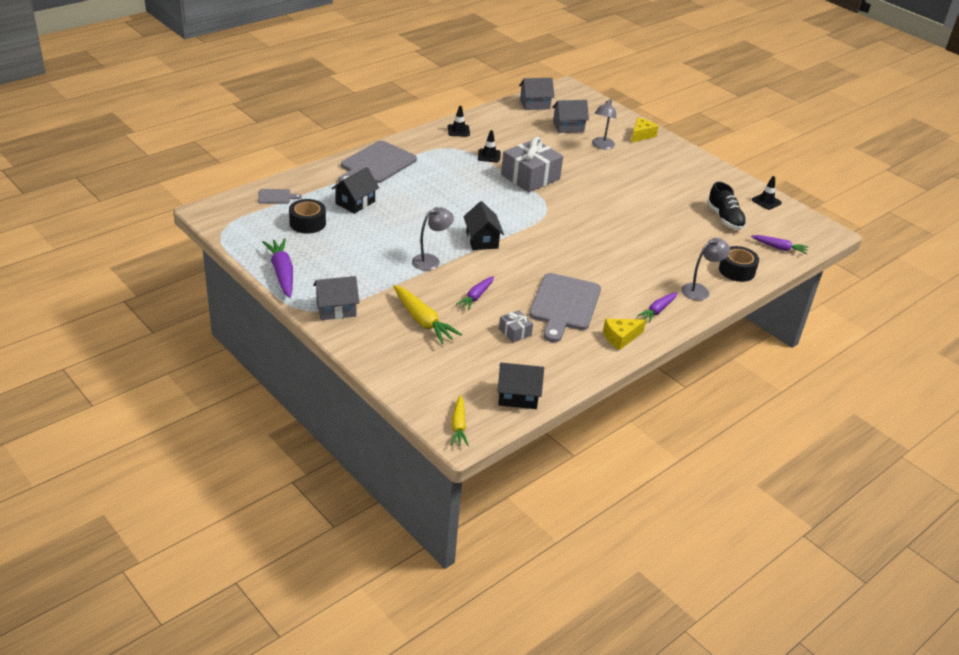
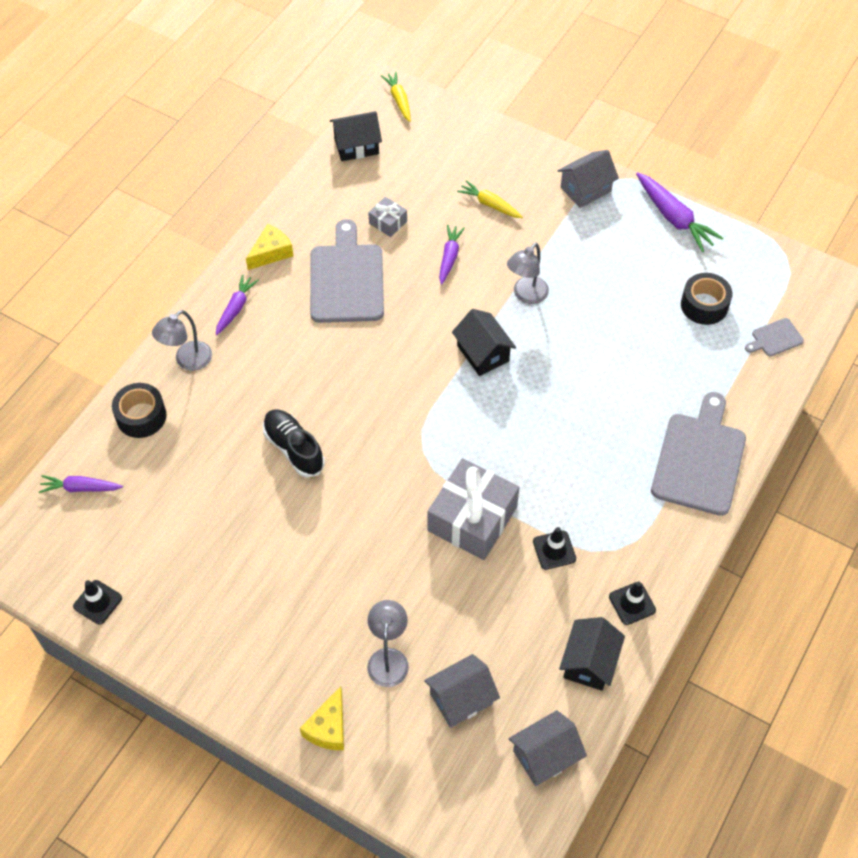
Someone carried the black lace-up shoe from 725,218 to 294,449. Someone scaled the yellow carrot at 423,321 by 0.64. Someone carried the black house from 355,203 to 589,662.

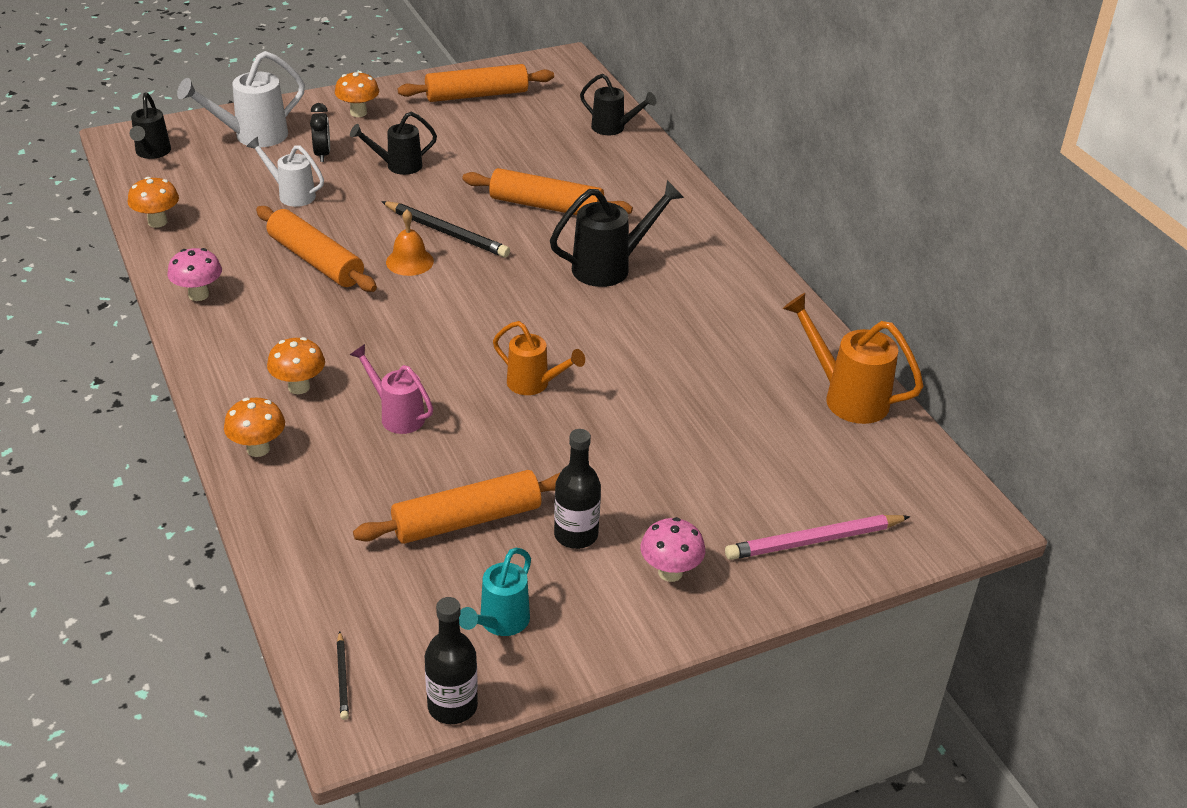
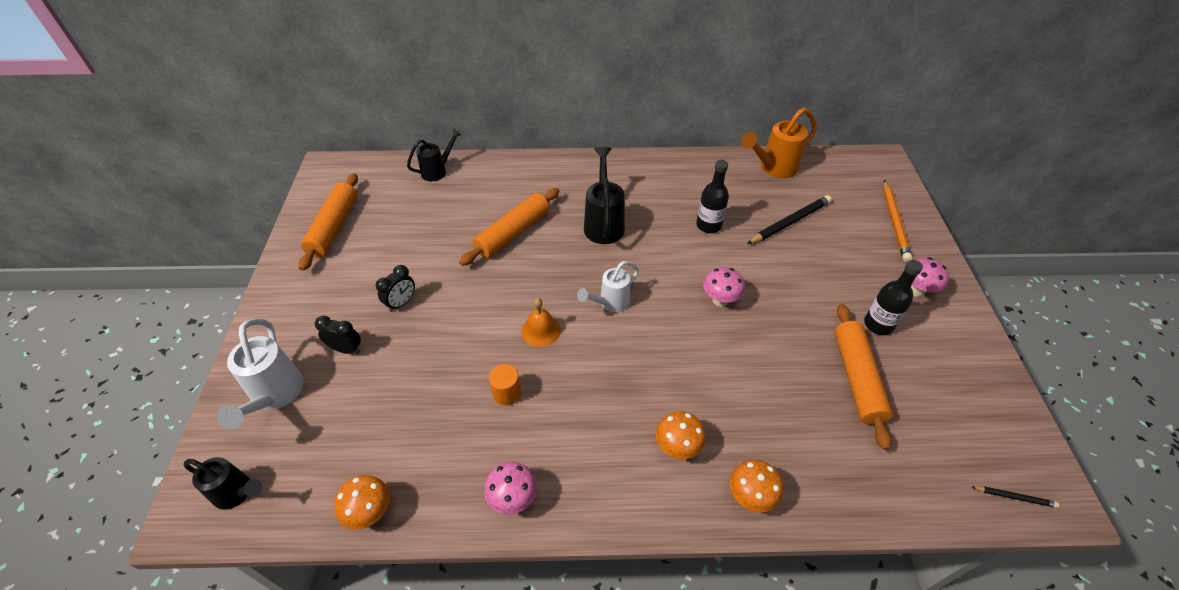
Someone swapped the black watering pot at 397,166 for the black bedside clock at 401,303. Someone swapped the orange-coloured rolling pin at 316,260 for the orange-coloured cylinder shape at 507,393. Someone carried the snow-white watering pot from 291,194 to 610,303. Someone carried the black bottle from 452,706 to 708,225. Someone swapped the orange-coloured watering pot at 534,385 for the pink mushroom at 720,300. Someone carried the black pencil from 447,232 to 790,222. Someone repainted the pink pencil at 814,541, which became the orange-coloured pencil at 894,223. Someone took away the orange-coloured mushroom at 358,113. Someone took away the pink watering pot at 396,415. Someone took away the aqua watering pot at 499,623.

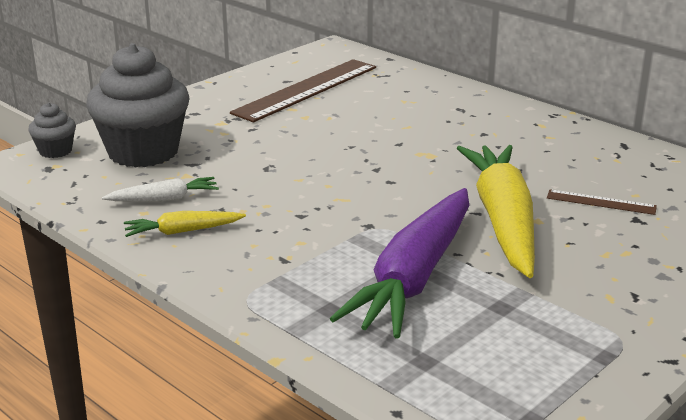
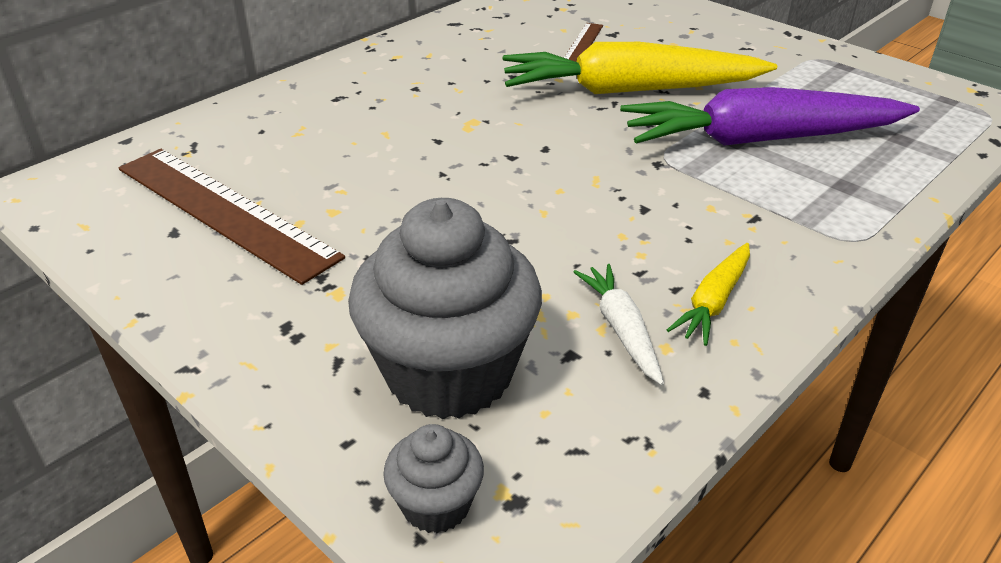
Someone rotated the royal purple carrot at 414,277 by 150 degrees clockwise. Someone rotated the yellow carrot at 182,231 by 45 degrees clockwise.

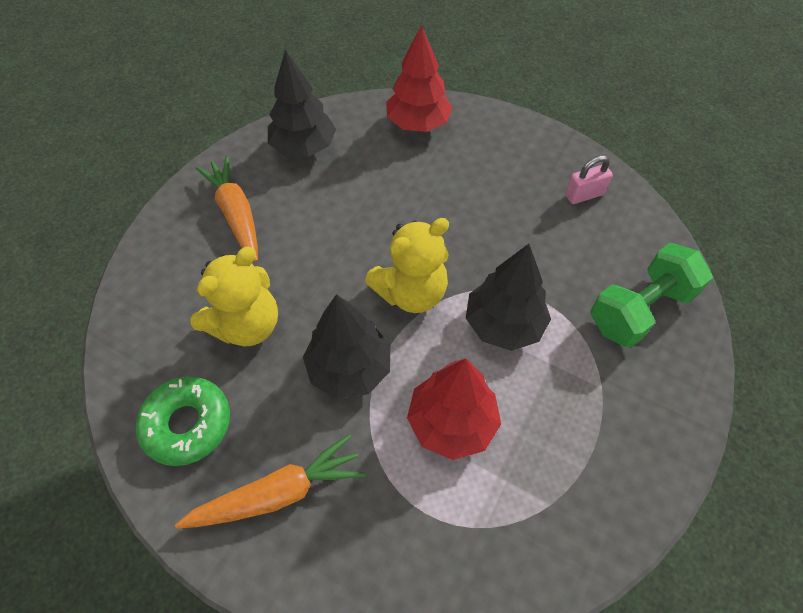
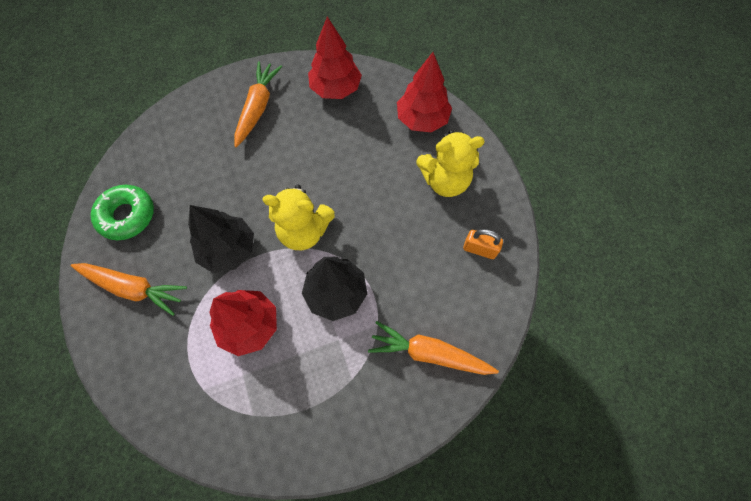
Someone repainted the black toy tree at 303,147, which became the crimson toy tree at 335,89. Someone swapped the emerald dumbbell at 640,309 for the orange-coloured carrot at 429,353. Someone carried the yellow stuffed bear from 247,325 to 445,181. Someone repainted the pink lock at 584,195, which became the orange-coloured lock at 479,249.

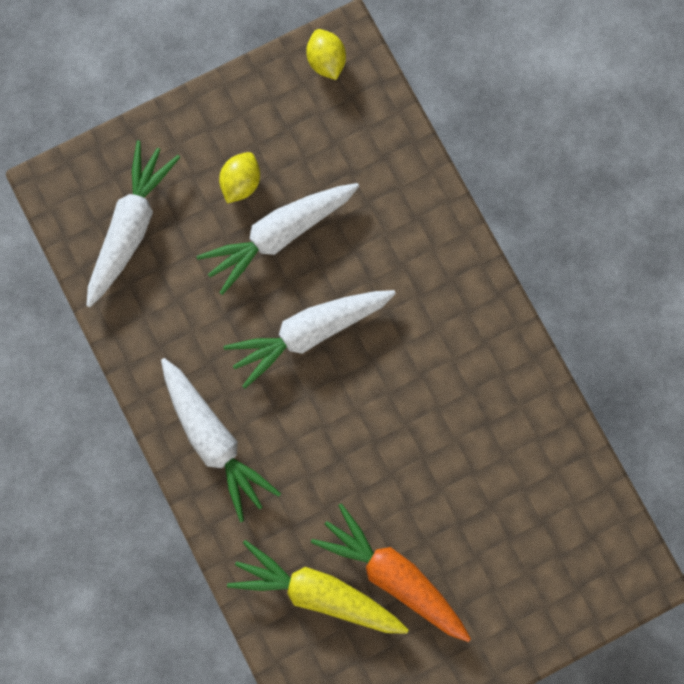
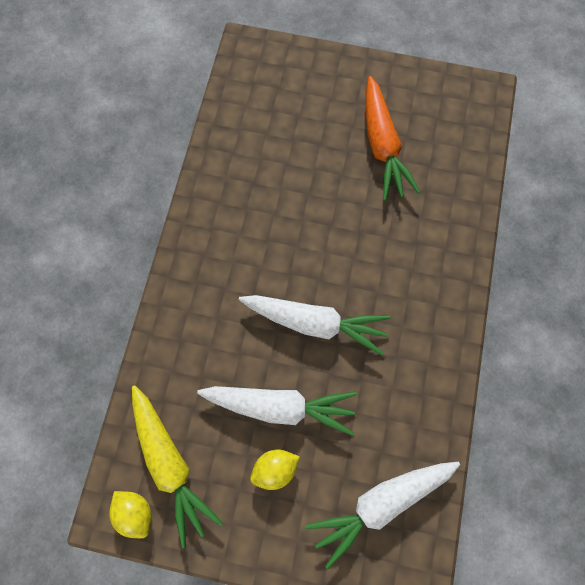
Someone rotated the yellow toy lemon at 326,61 by 60 degrees counterclockwise. Someone carried the yellow carrot from 317,593 to 170,463. Someone took away the snow-white carrot at 214,440.

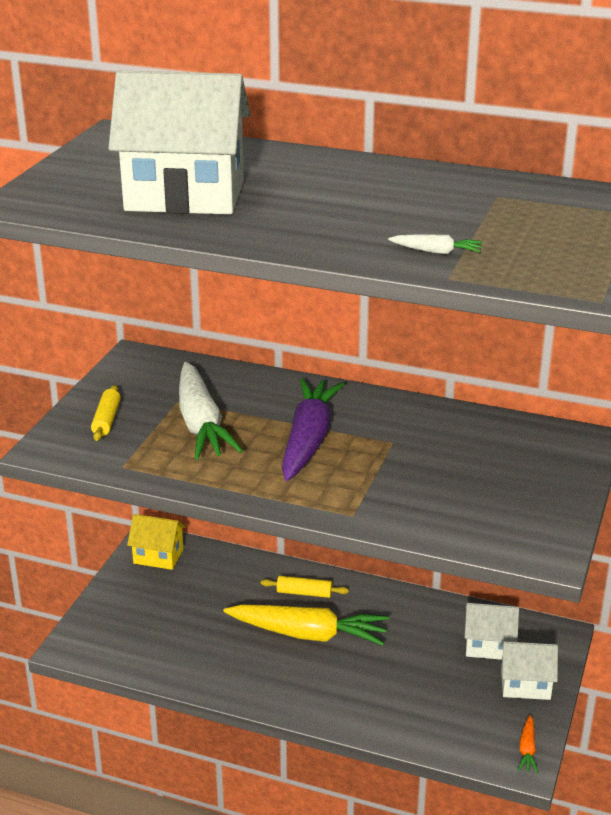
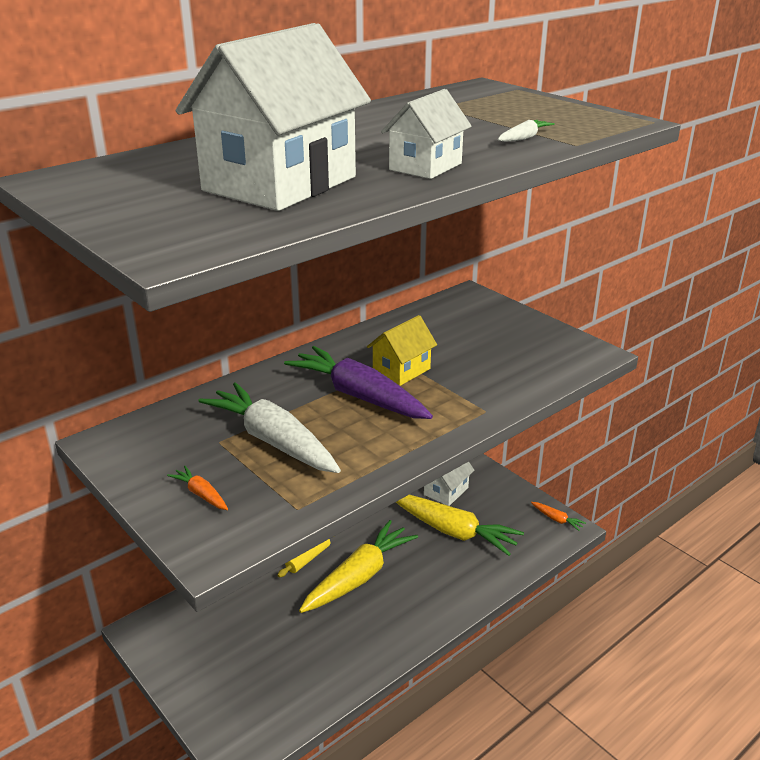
Someone swapped the yellow rolling pin at 106,420 for the orange-coloured carrot at 201,494. Someone rotated the snow-white carrot at 201,424 by 150 degrees counterclockwise. Someone carried the yellow house from 158,556 to 401,370. Someone carried the snow-white house from 525,684 to 425,167. Someone put down the yellow carrot at 453,531.

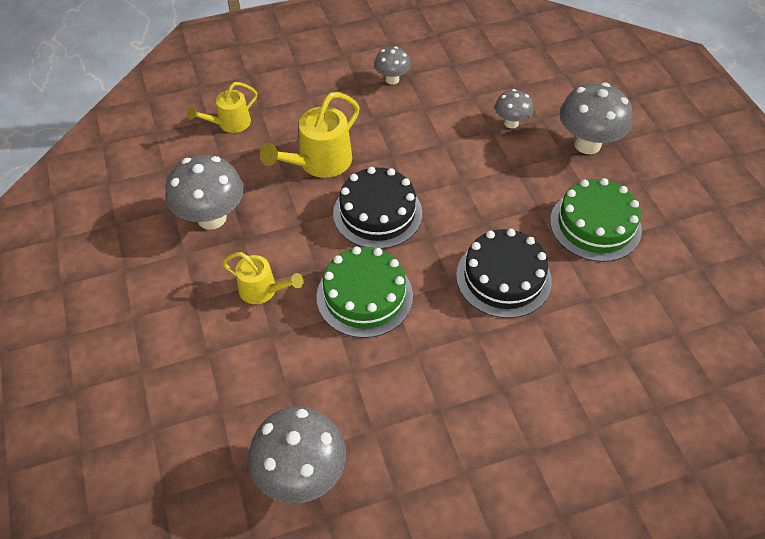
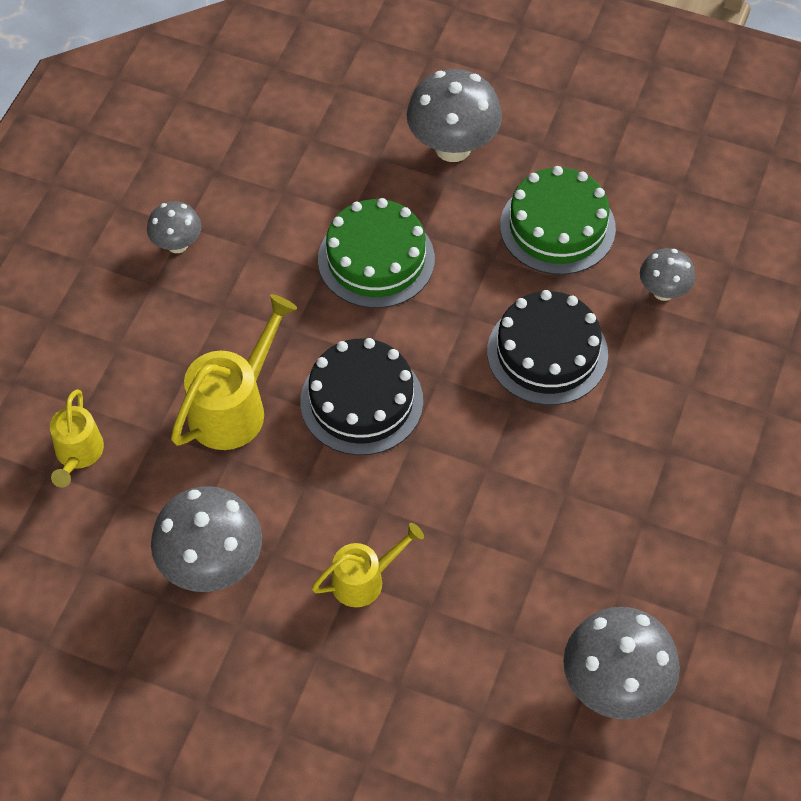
Someone rotated the yellow watering pot at 319,163 by 135 degrees counterclockwise. Someone carried the emerald cake from 364,296 to 376,259. Someone carried the grey mushroom from 511,123 to 663,291.

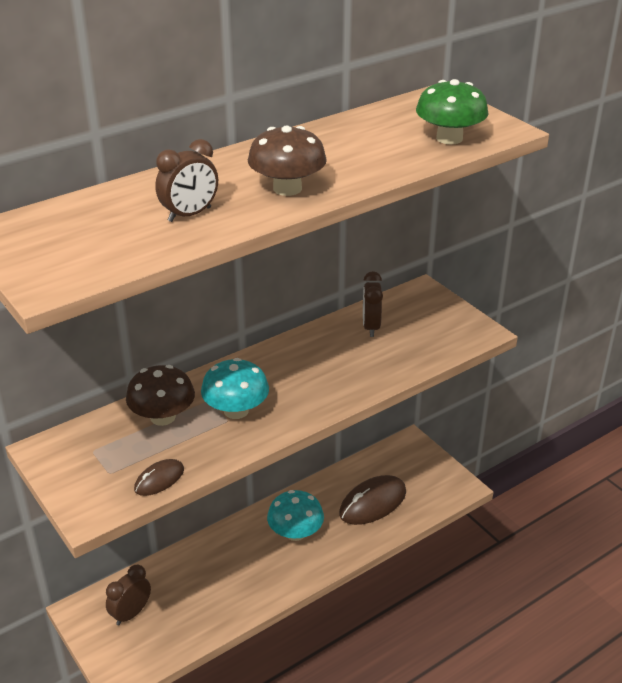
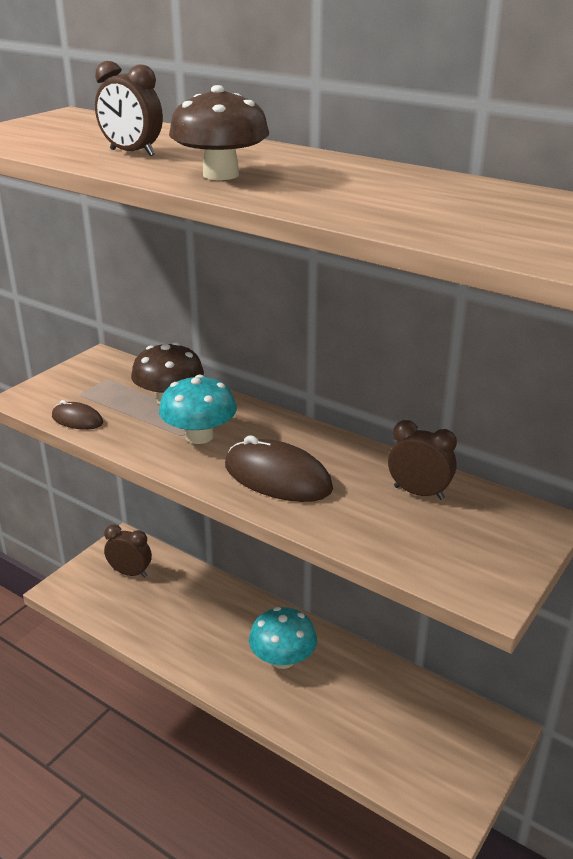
Someone carried the brown computer mouse from 372,503 to 277,477. Someone rotated the brown bedside clock at 371,327 by 45 degrees clockwise. Someone took away the emerald mushroom at 449,138.

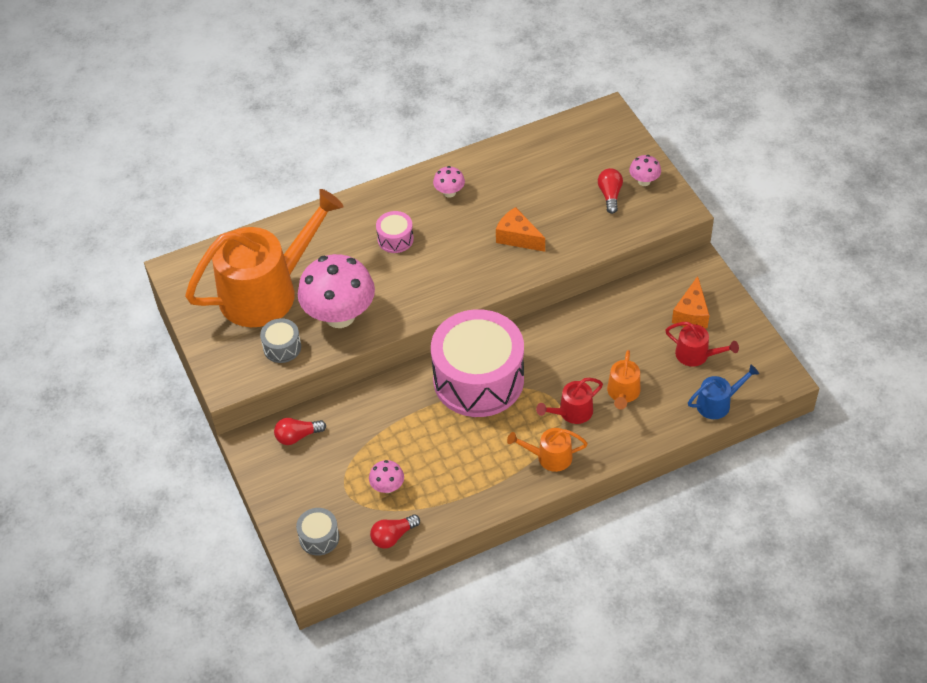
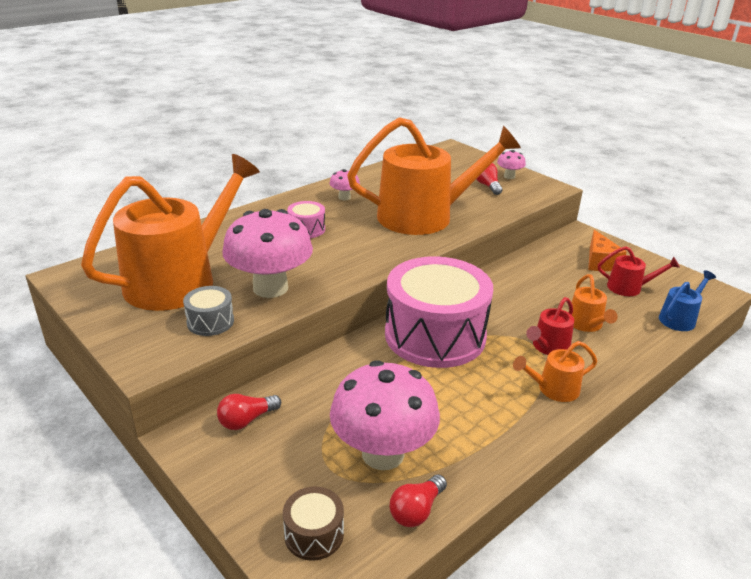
Someone repainted the grey toy drum at 319,537, which became the brown toy drum at 314,534. Someone scaled the pink mushroom at 387,487 by 2.27. Someone swapped the orange-coloured cheese wedge at 517,237 for the orange-coloured watering pot at 424,216.

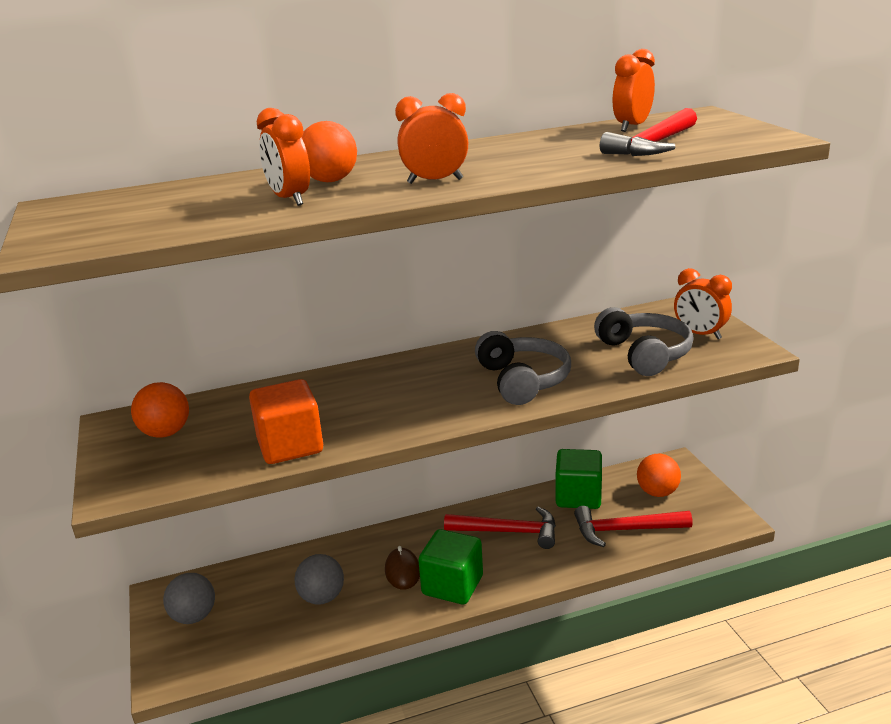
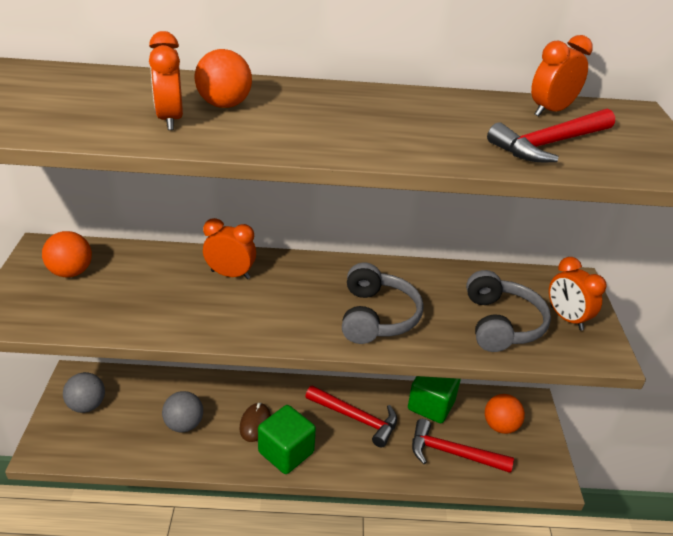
Someone carried the orange-coloured bedside clock from 435,181 to 230,274. Someone took away the orange-coloured cube at 290,446.

